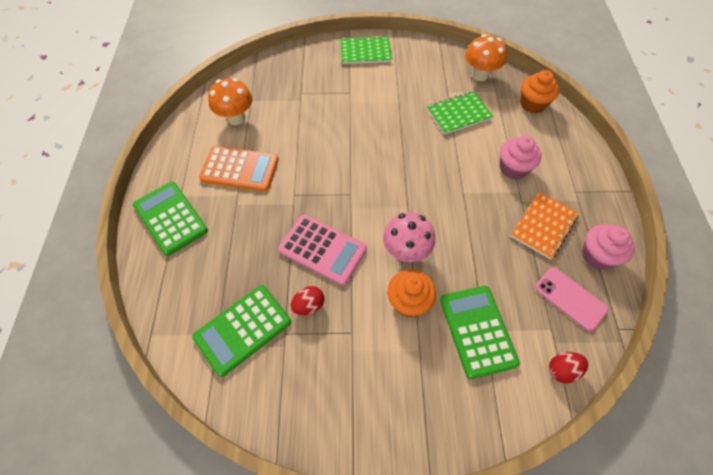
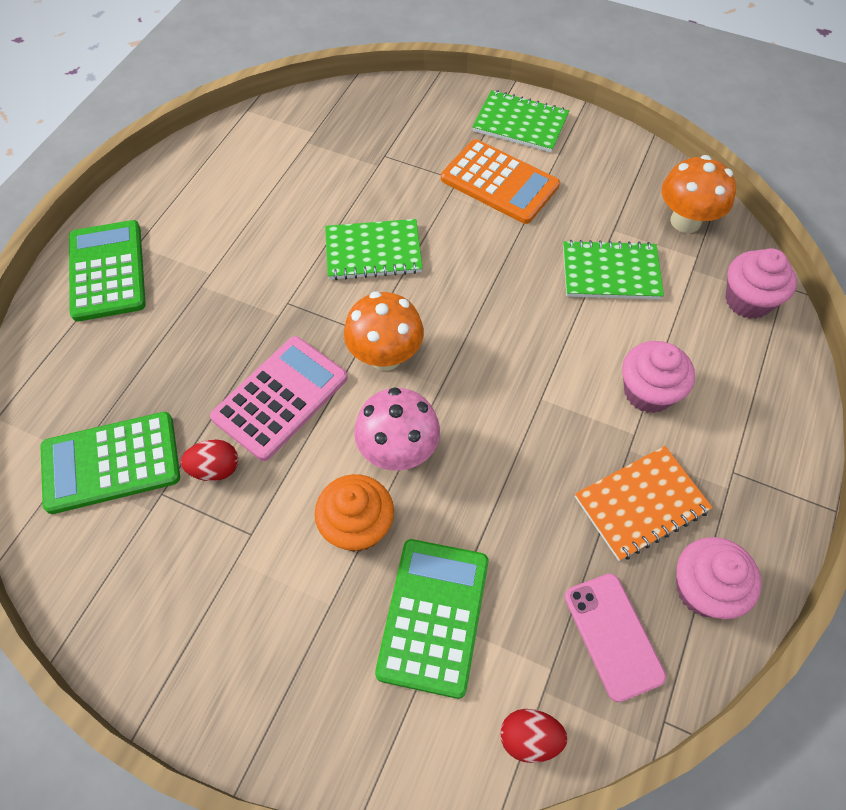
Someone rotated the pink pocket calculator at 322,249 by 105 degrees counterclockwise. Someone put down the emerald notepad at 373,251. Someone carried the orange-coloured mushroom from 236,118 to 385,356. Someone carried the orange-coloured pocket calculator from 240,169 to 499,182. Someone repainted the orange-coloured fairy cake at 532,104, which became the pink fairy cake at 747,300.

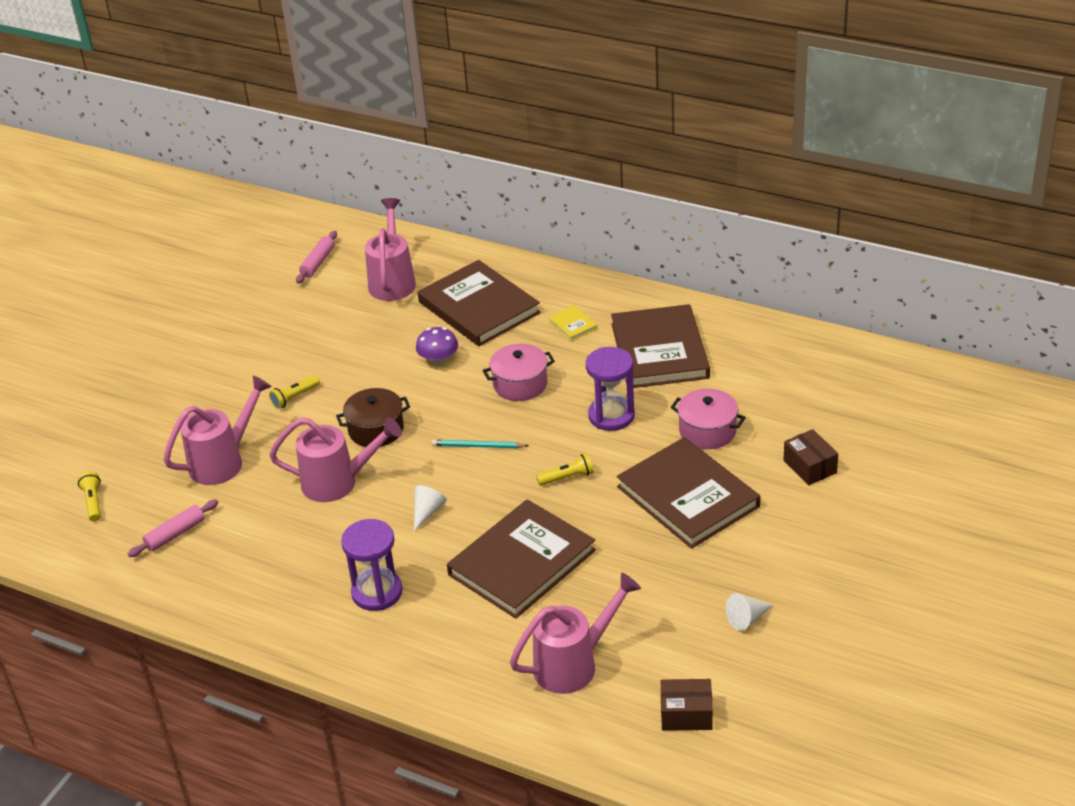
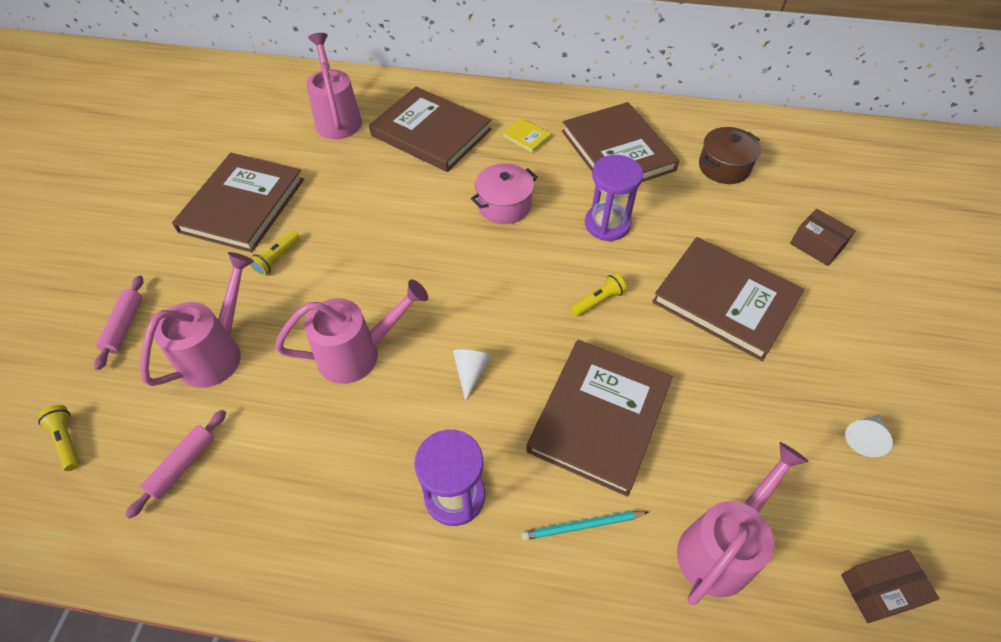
Someone carried the pink rolling pin from 318,262 to 124,326. Someone put down the brown hardback at 243,205. Someone carried the aqua pencil from 478,446 to 582,526. Someone carried the brown stockpot from 376,430 to 724,167. Someone took away the royal purple mushroom at 438,360. Someone took away the pink stockpot at 707,431.

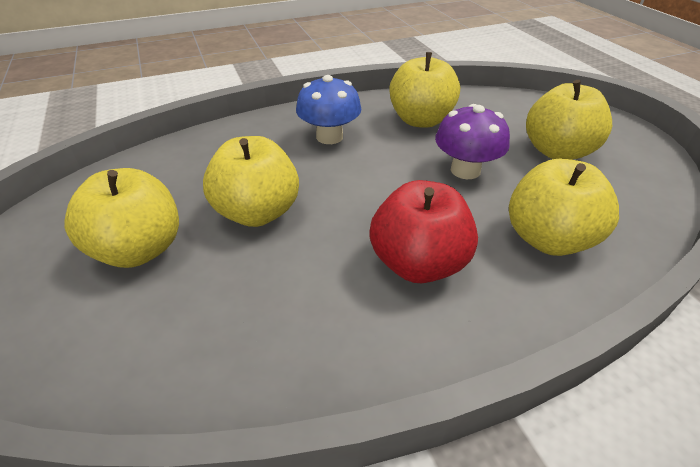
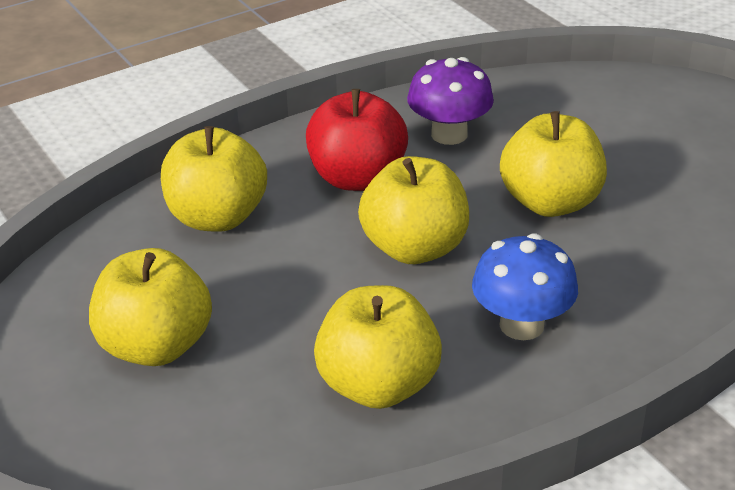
Someone carried the yellow toy apple from 139,249 to 414,248. Someone carried the royal purple mushroom from 465,170 to 449,134.

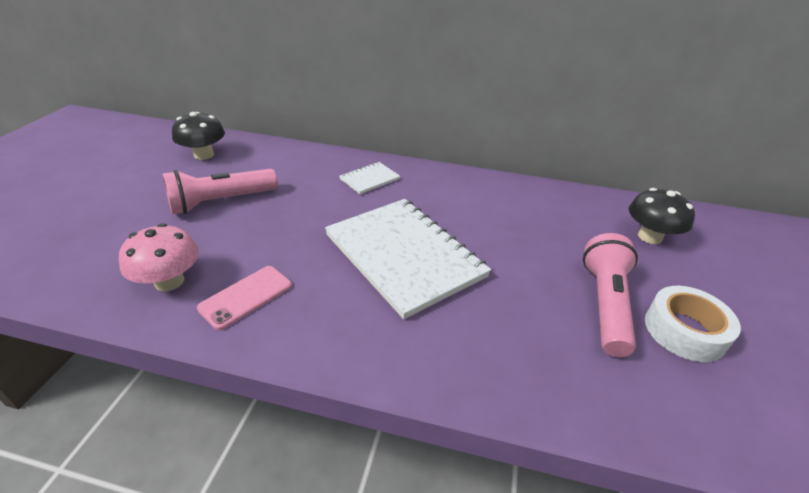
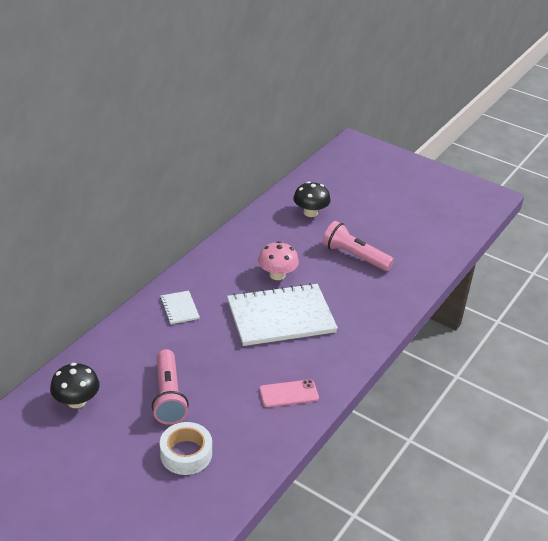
Someone carried the snow-white tape from 684,331 to 186,454. Someone carried the pink mushroom from 169,281 to 277,275. Someone rotated the pink mobile phone at 246,296 by 75 degrees counterclockwise.

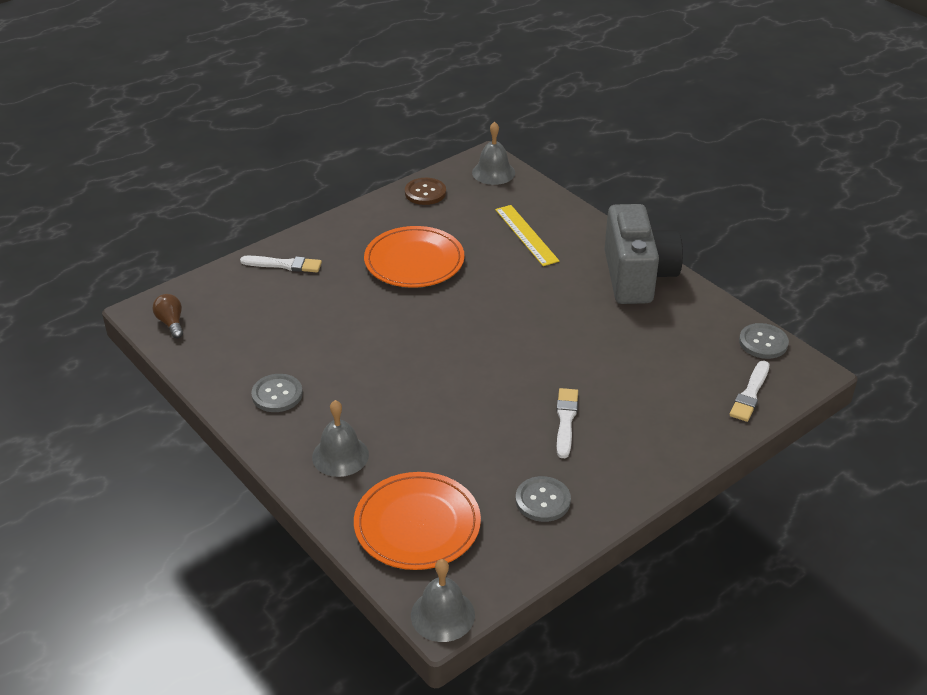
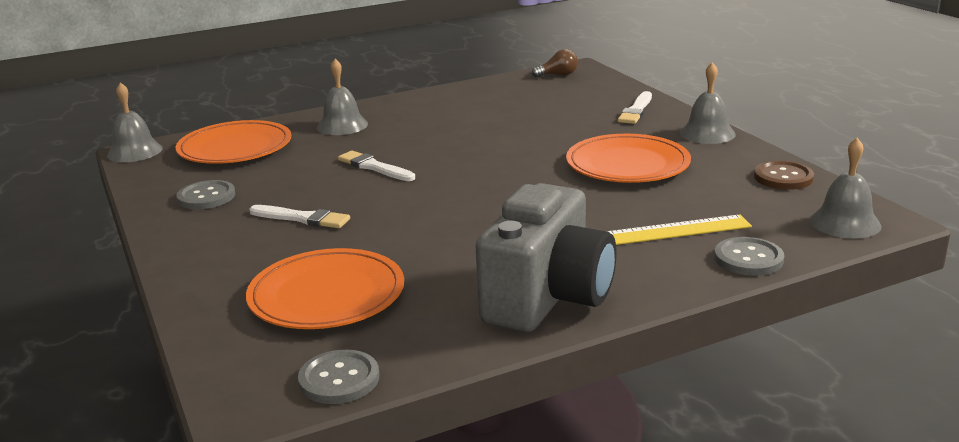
Someone put down the orange-coloured flat dish at 327,295. Someone carried the snow-white paintbrush from 750,394 to 374,167. Someone rotated the grey camera at 637,277 by 75 degrees counterclockwise. Someone put down the grey bell at 707,133. Someone carried the grey shirt button from 277,394 to 748,259.

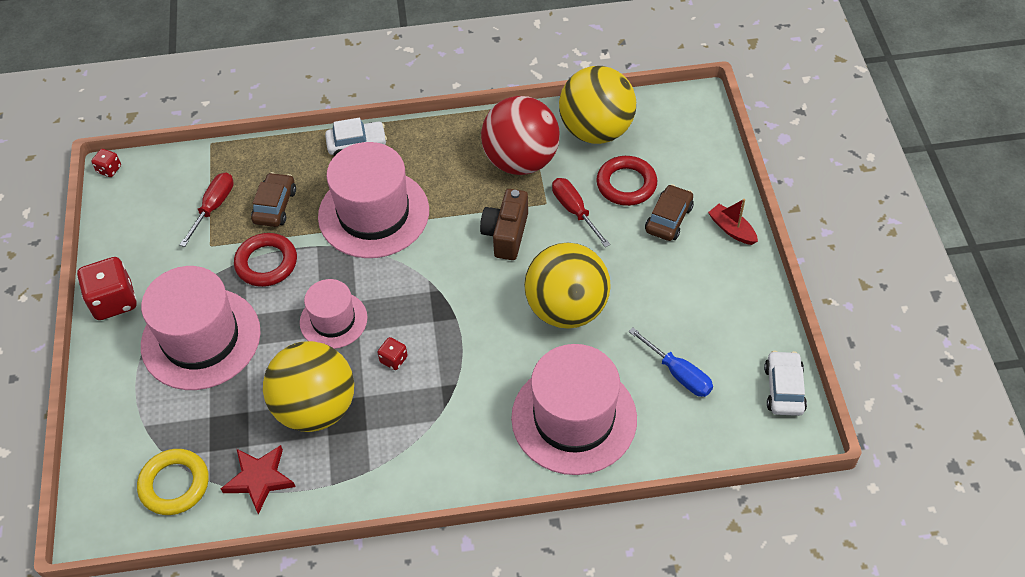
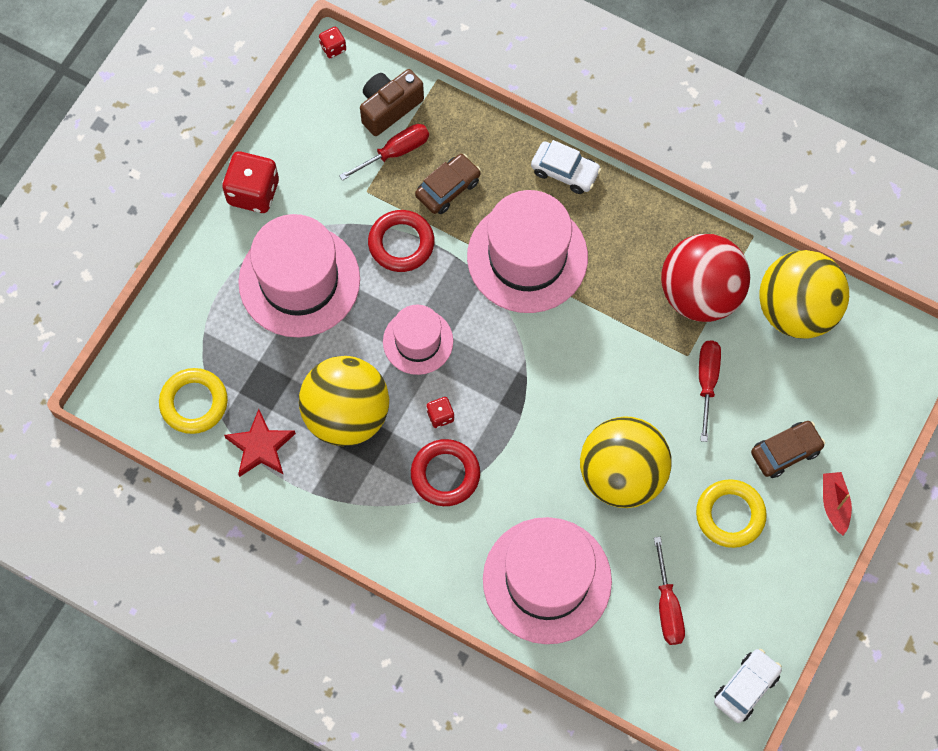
Someone carried the brown camera from 506,234 to 389,108. Someone carried the crimson hoop from 626,184 to 445,474. Someone repainted the cobalt flat screwdriver at 679,374, which became the crimson flat screwdriver at 667,607. Someone put down the yellow hoop at 730,515.

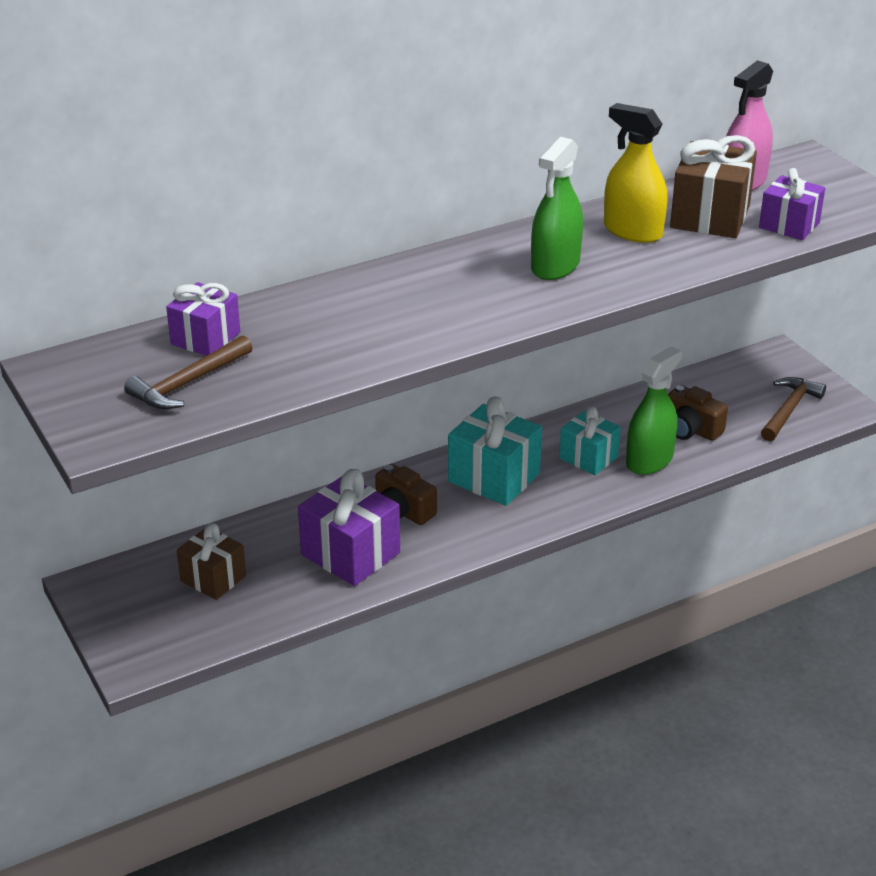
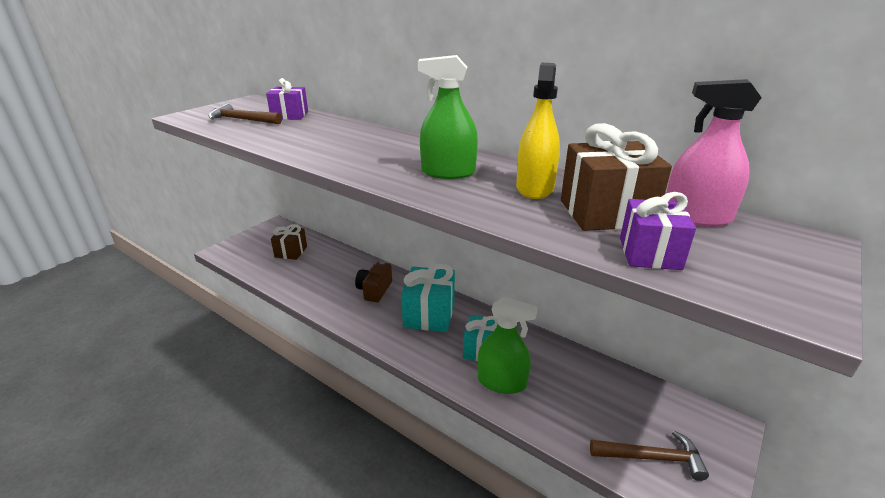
Someone took away the royal purple gift at 350,554. Someone took away the brown camera at 691,429.

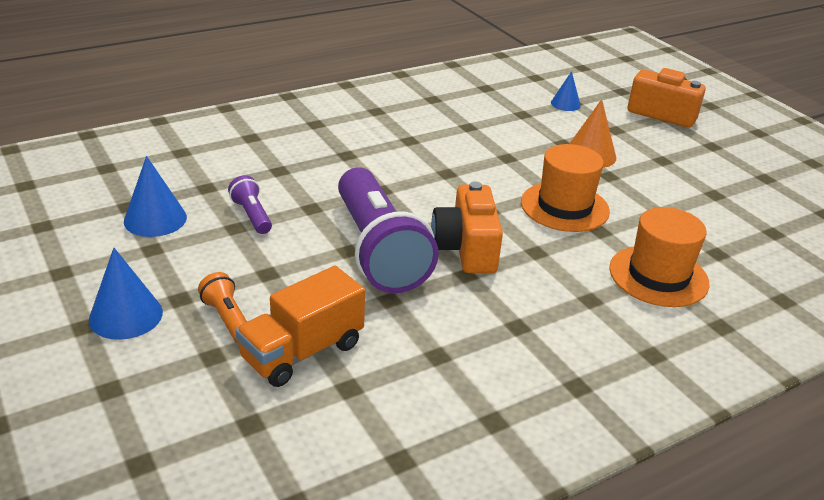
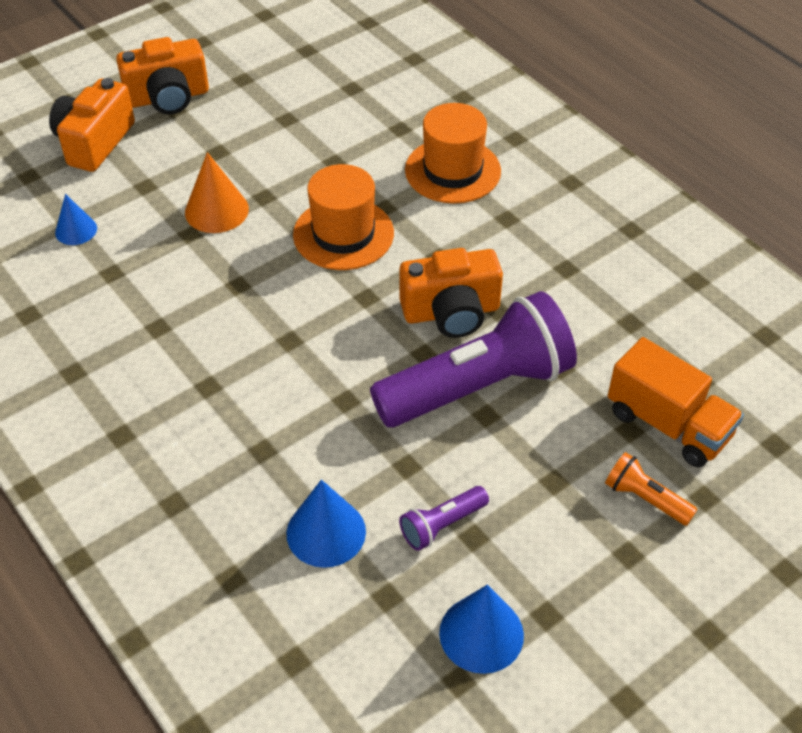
Someone put down the orange-coloured camera at 168,97. Someone carried the cobalt solid cone from 126,315 to 326,532. Someone rotated the orange-coloured flashlight at 228,319 by 75 degrees clockwise.

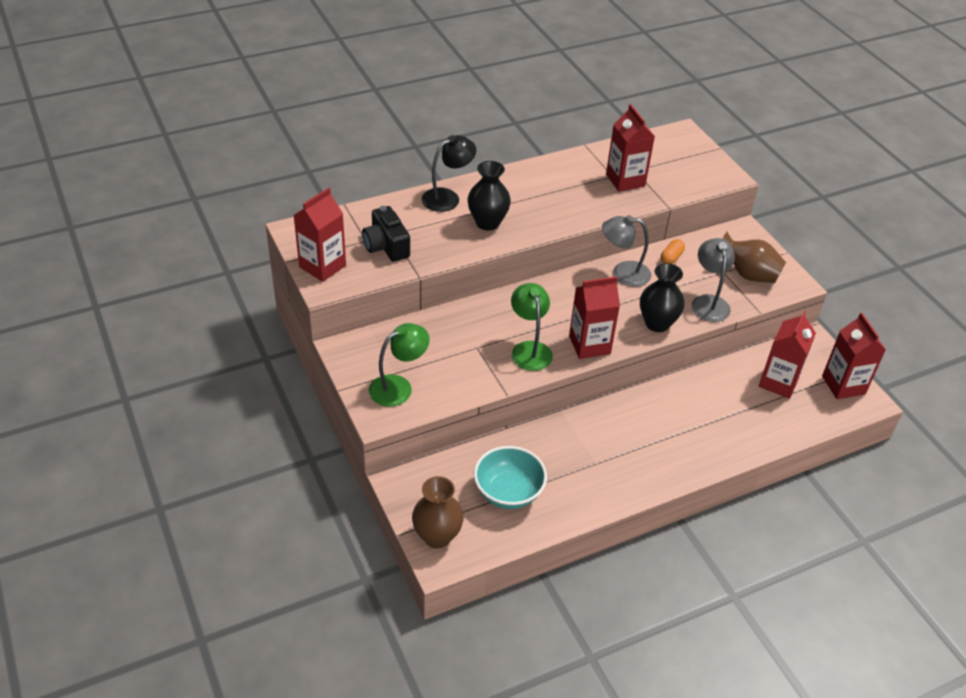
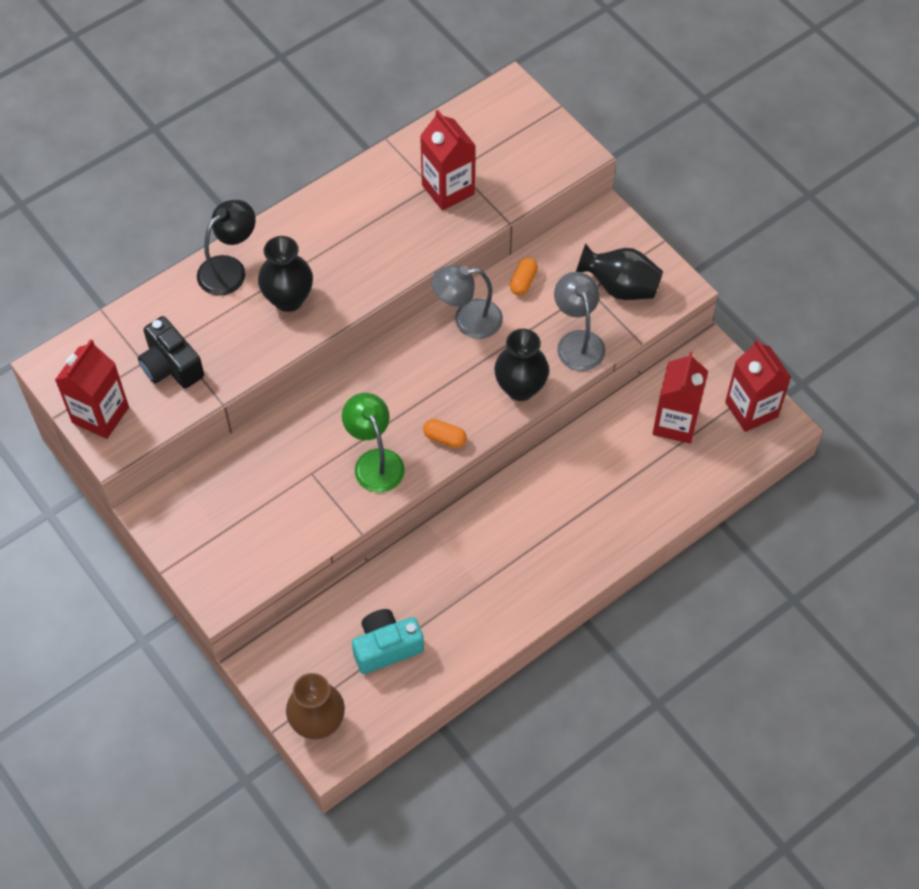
Someone swapped the aqua bowl at 508,492 for the aqua camera at 386,647. Someone swapped the crimson milk carton at 589,345 for the orange-coloured capsule at 445,438. Someone repainted the brown flower vase at 748,274, which became the black flower vase at 620,287. Someone took away the emerald reading lamp at 398,387.

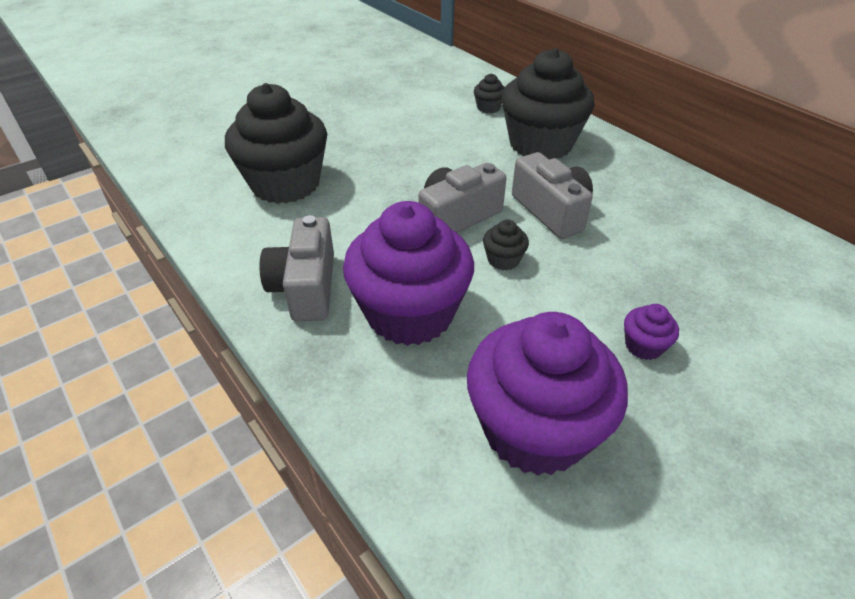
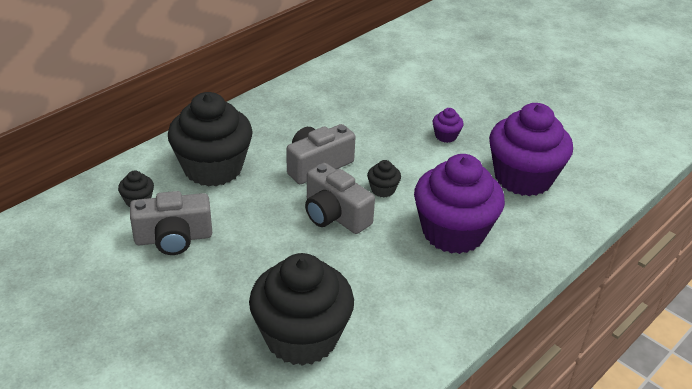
Someone carried the grey camera from 306,287 to 173,238.

